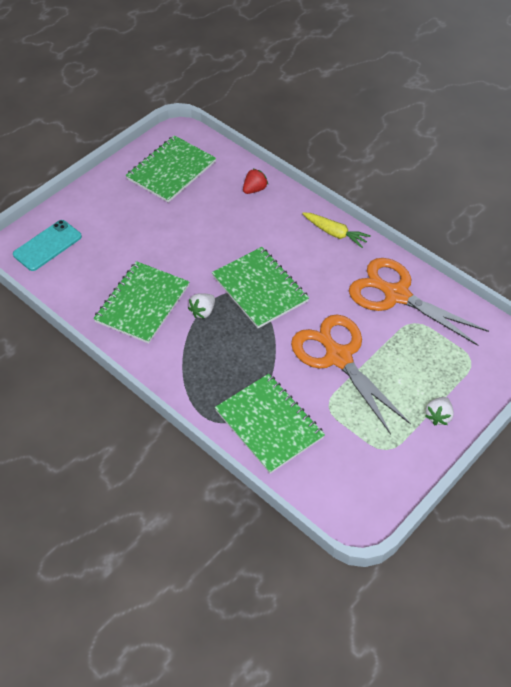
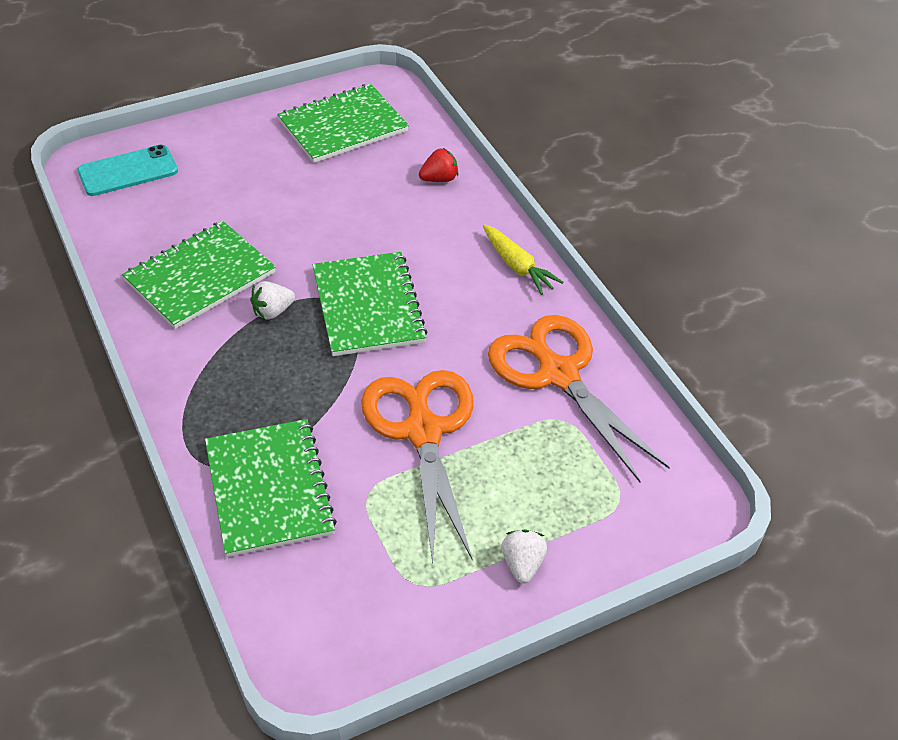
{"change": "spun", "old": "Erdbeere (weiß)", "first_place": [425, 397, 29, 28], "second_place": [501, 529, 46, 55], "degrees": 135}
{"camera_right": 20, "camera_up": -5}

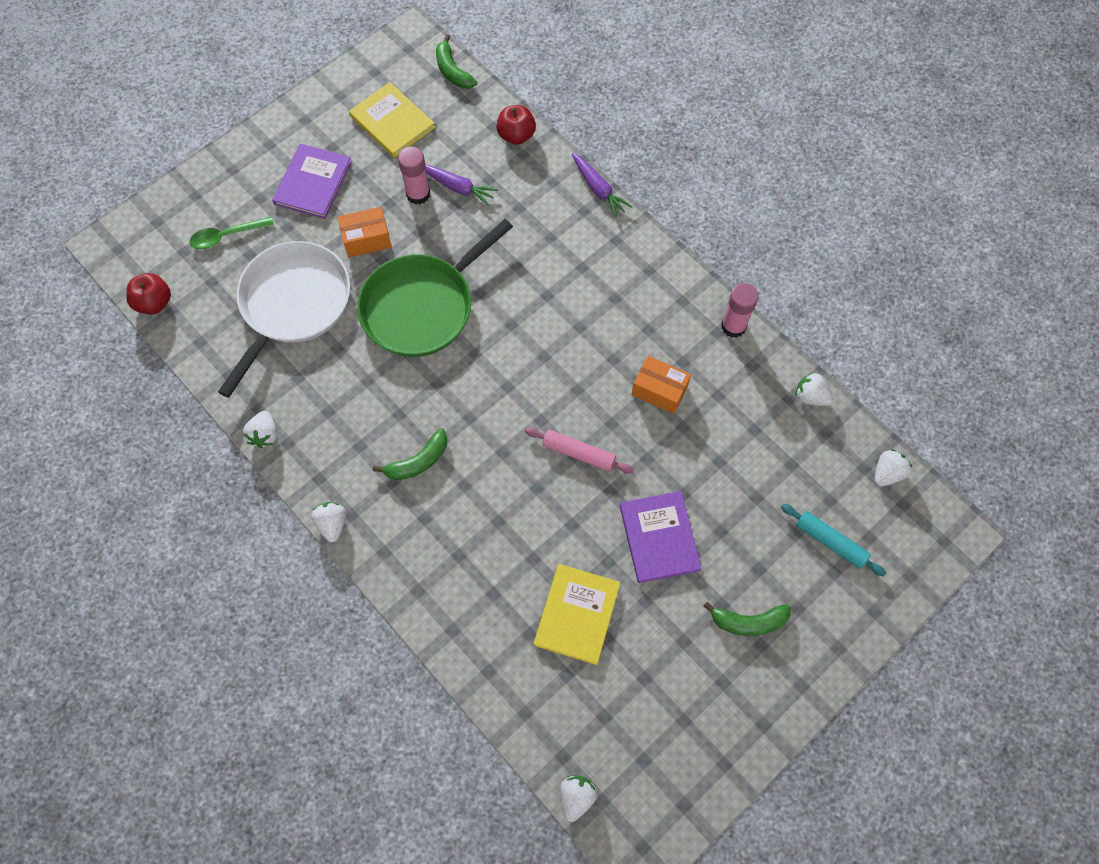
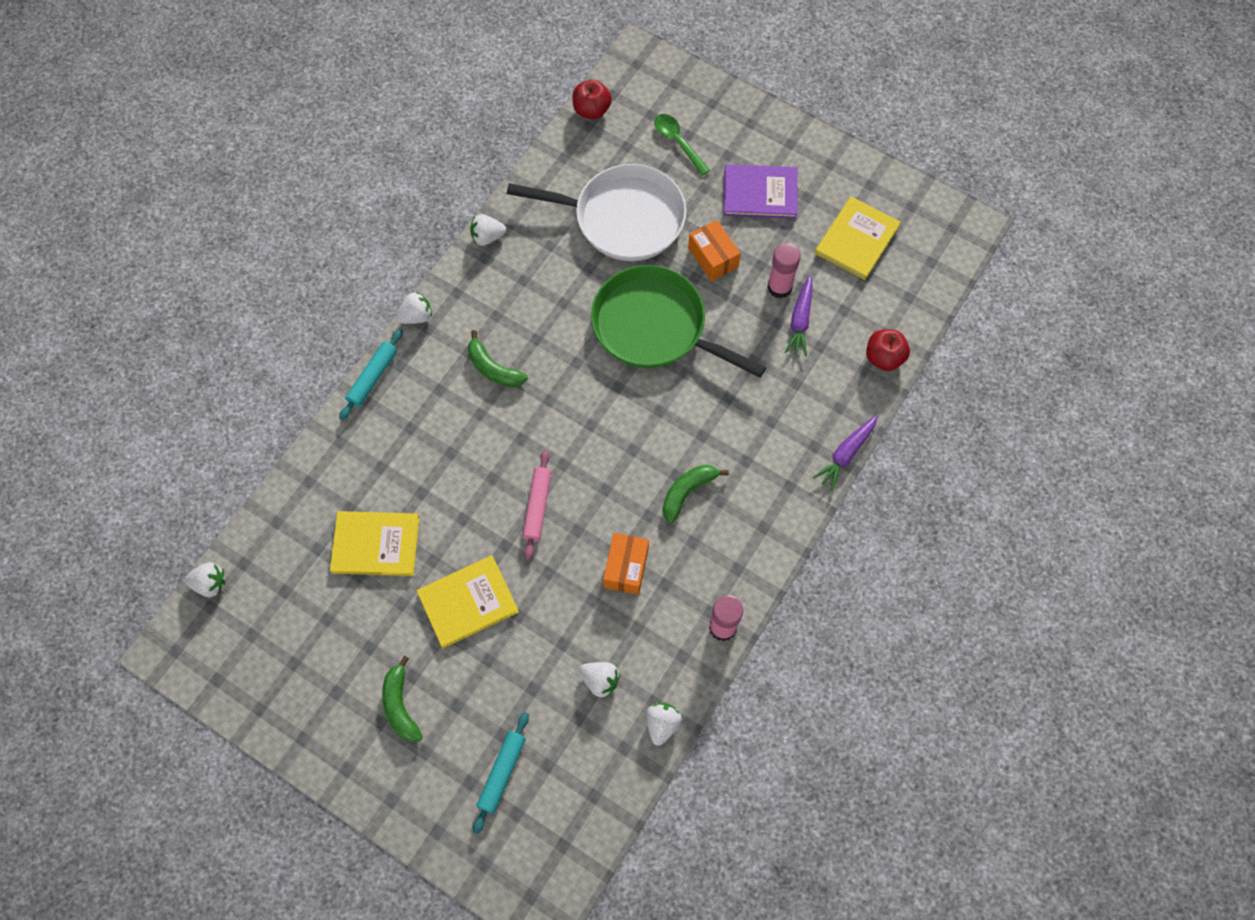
{"change": "appeared", "new": "Nudelholz (türkis)", "second_place": [339, 329, 64, 91]}
{"change": "relocated", "old": "Banane (grün)", "first_place": [436, 34, 41, 55], "second_place": [663, 465, 66, 58]}
{"change": "relocated", "old": "Erdbeere (weiß)", "first_place": [875, 449, 37, 37], "second_place": [580, 662, 40, 36]}
{"change": "colour", "old": "Buch (lila)", "new": "Buch (gelb)", "first_place": [620, 491, 82, 92], "second_place": [417, 555, 102, 93]}
{"camera_right": 75, "camera_up": 0}

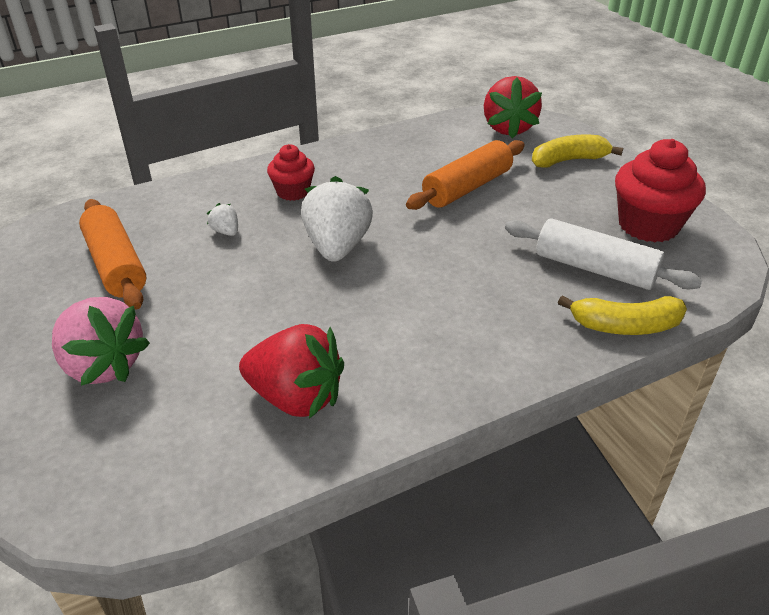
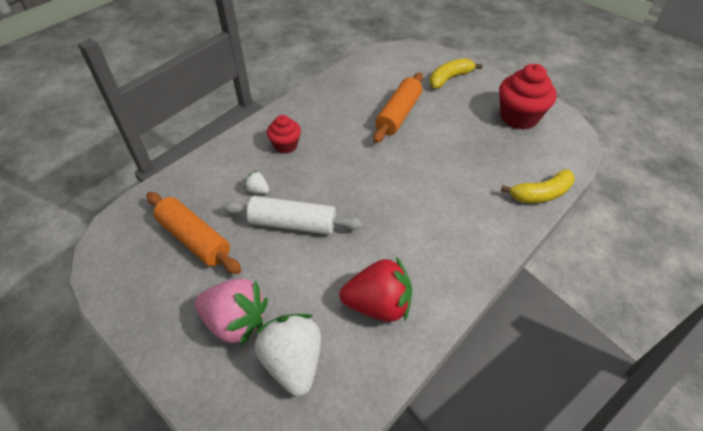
{"change": "missing", "old": "Erdbeere (rot)", "first_place": [484, 76, 58, 63]}
{"change": "relocated", "old": "Erdbeere (weiß)", "first_place": [301, 176, 72, 86], "second_place": [254, 314, 67, 82]}
{"change": "relocated", "old": "Nudelholz (weiß)", "first_place": [505, 218, 197, 72], "second_place": [222, 196, 141, 39]}
{"camera_right": -20, "camera_up": 10}

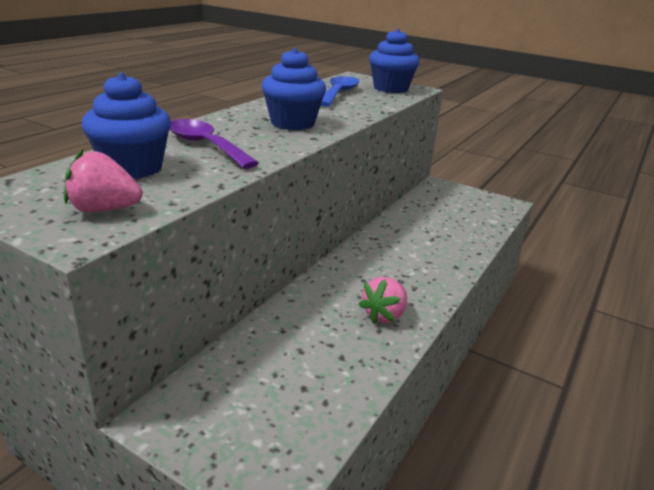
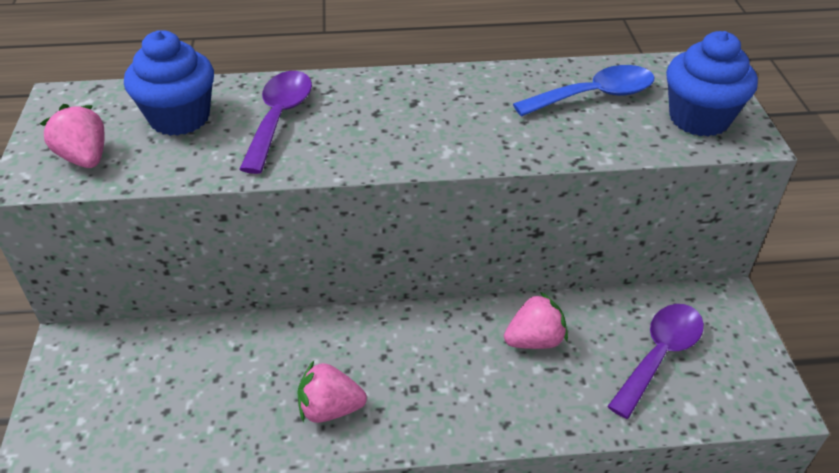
{"change": "missing", "old": "Muffin (blau)", "first_place": [261, 48, 65, 82]}
{"change": "appeared", "new": "Erdbeere (rosa)", "second_place": [504, 292, 64, 57]}
{"change": "appeared", "new": "Löffel (lila)", "second_place": [607, 304, 97, 115]}
{"camera_right": 55, "camera_up": 15}

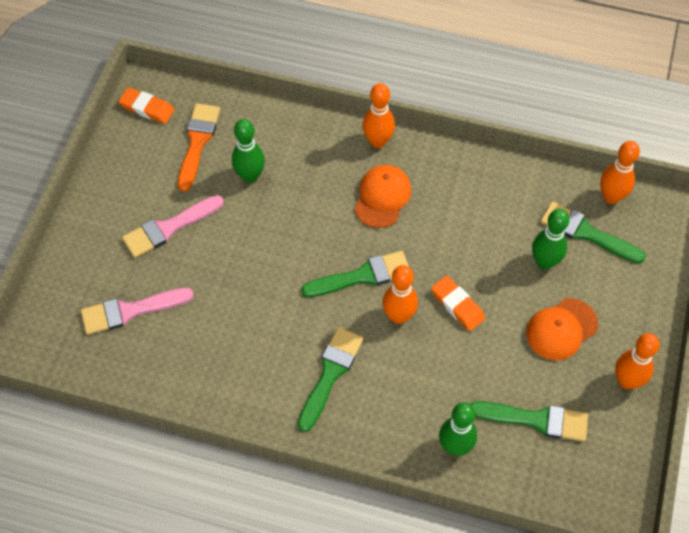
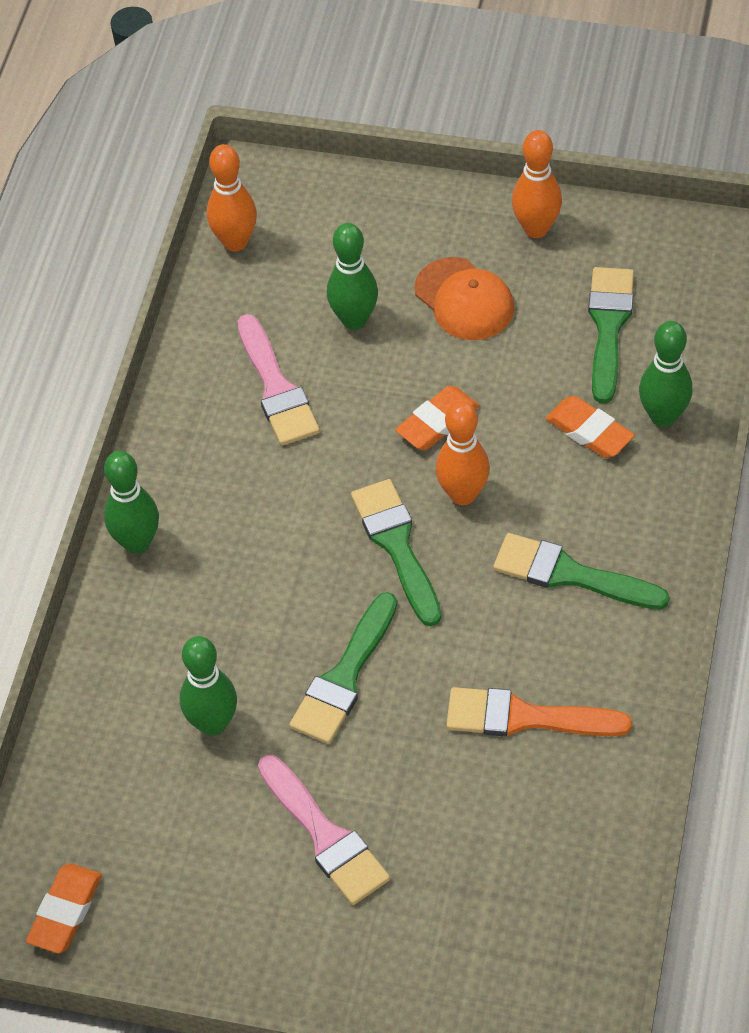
{"change": "missing", "old": "Kappe (orange)", "first_place": [354, 165, 58, 63]}
{"change": "appeared", "new": "Radiergummi (orange)", "second_place": [546, 396, 89, 62]}
{"change": "relocated", "old": "Pinsel (rosa)", "first_place": [81, 288, 113, 47], "second_place": [237, 314, 83, 131]}
{"change": "relocated", "old": "Pinsel (orange)", "first_place": [178, 103, 42, 88], "second_place": [446, 687, 186, 49]}
{"change": "relocated", "old": "Pinsel (grün)", "first_place": [541, 202, 105, 61], "second_place": [289, 592, 108, 152]}
{"change": "colour", "old": "Bowlingkegel (orange)", "new": "Bowlingkegel (grün)", "first_place": [363, 83, 32, 65], "second_place": [104, 451, 55, 103]}
{"camera_right": -90, "camera_up": -5}

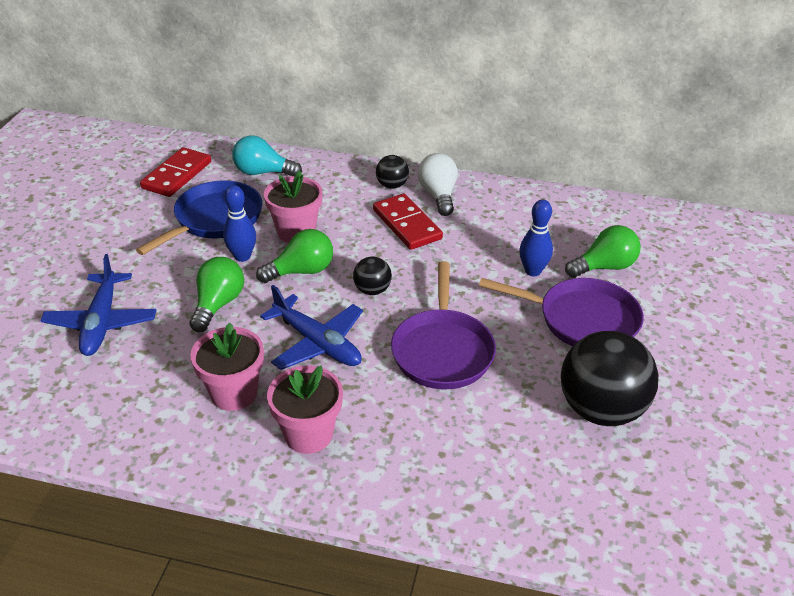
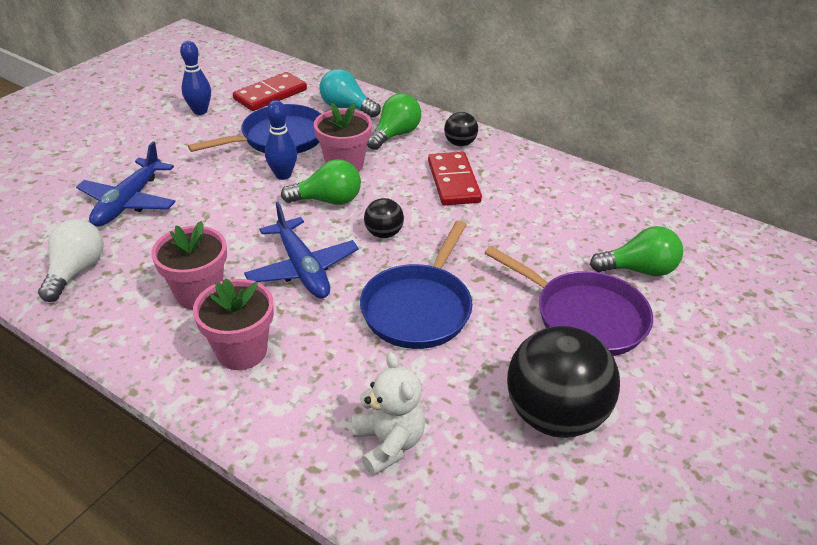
{"change": "appeared", "new": "Teddybär (weiß)", "second_place": [352, 352, 73, 124]}
{"change": "relocated", "old": "Glühbirne (grün)", "first_place": [189, 257, 55, 75], "second_place": [367, 94, 54, 56]}
{"change": "relocated", "old": "Glühbirne (weiß)", "first_place": [418, 153, 40, 63], "second_place": [38, 219, 66, 83]}
{"change": "relocated", "old": "Bowlingkegel (blau)", "first_place": [519, 200, 34, 76], "second_place": [180, 41, 31, 74]}
{"change": "colour", "old": "Pfanne (lila)", "new": "Pfanne (blau)", "first_place": [391, 261, 105, 128], "second_place": [360, 221, 112, 128]}
{"camera_right": 20, "camera_up": 0}

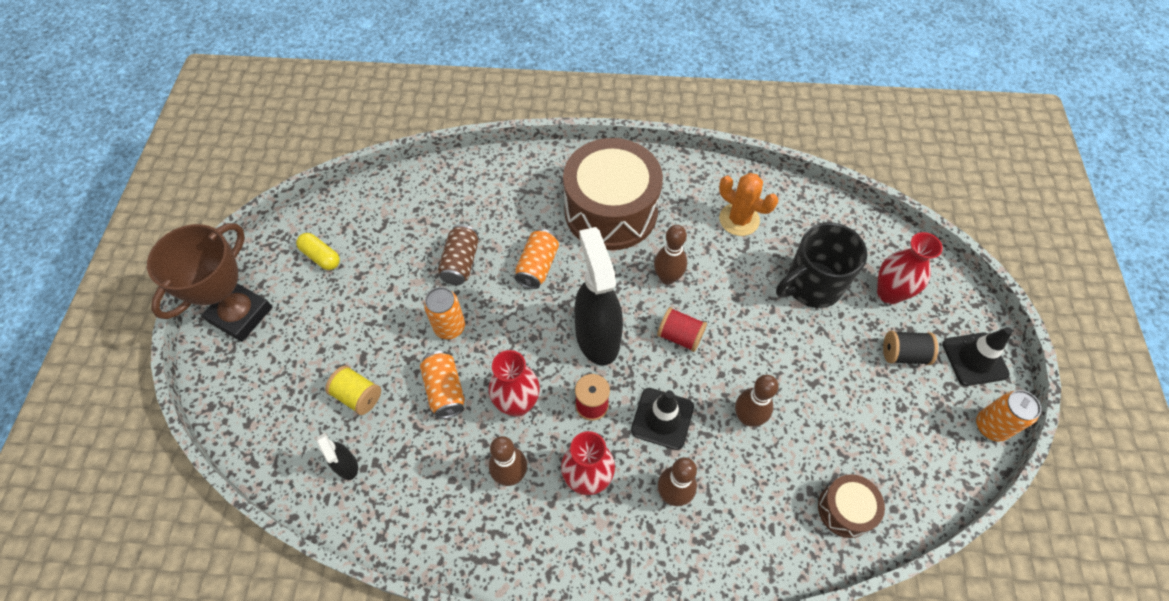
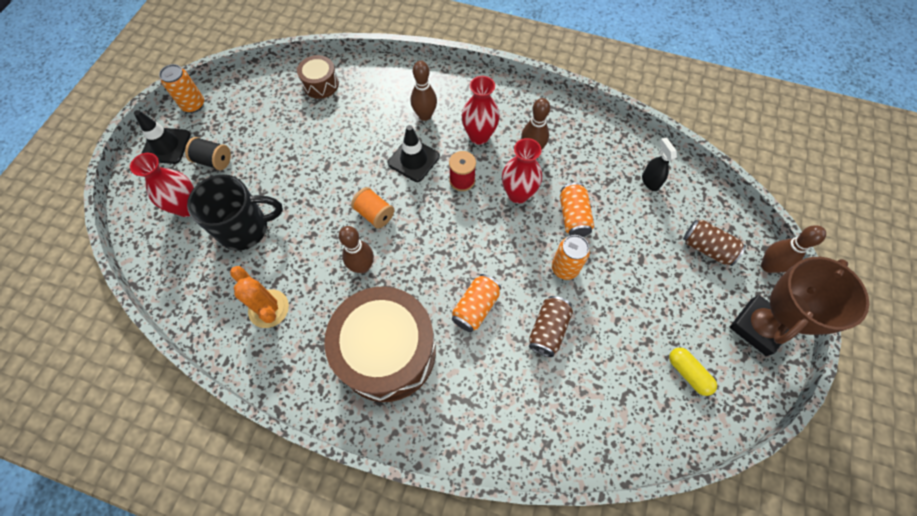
{"change": "missing", "old": "Garnrolle (gelb)", "first_place": [325, 365, 56, 50]}
{"change": "missing", "old": "Sprühflasche (schwarz)", "first_place": [574, 227, 49, 139]}
{"change": "appeared", "new": "Dose (braun)", "second_place": [683, 220, 63, 46]}
{"change": "relocated", "old": "Bowlingkegel (braun)", "first_place": [735, 375, 44, 52], "second_place": [761, 225, 65, 48]}
{"change": "colour", "old": "Garnrolle (rot)", "new": "Garnrolle (orange)", "first_place": [657, 307, 50, 45], "second_place": [351, 187, 43, 42]}
{"camera_right": -165, "camera_up": 5}

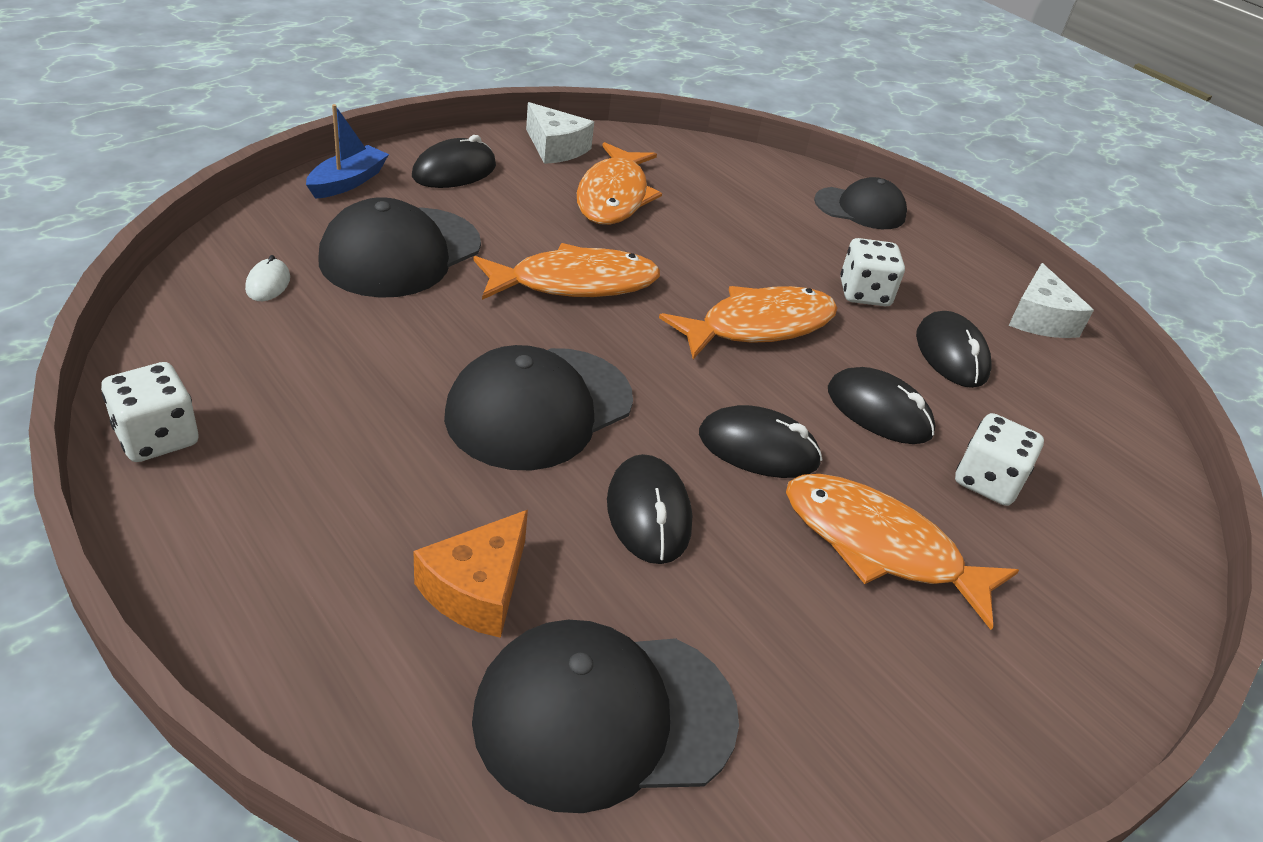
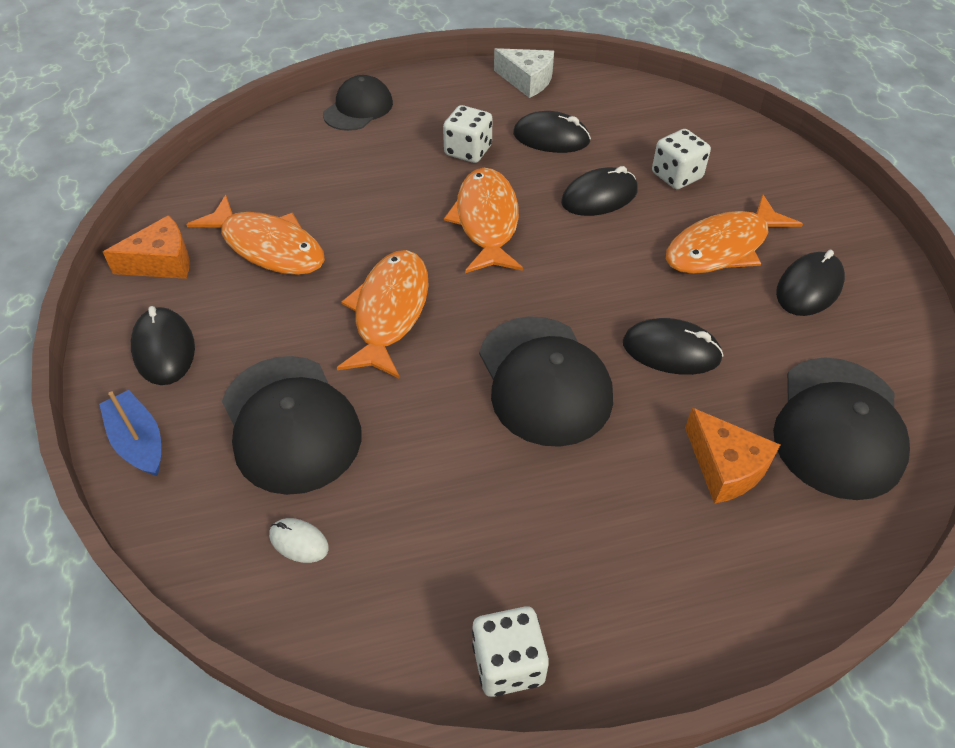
{"change": "relocated", "old": "Computermaus (schwarz)", "first_place": [699, 405, 124, 73], "second_place": [776, 250, 69, 66]}
{"change": "colour", "old": "Käse (weiß)", "new": "Käse (orange)", "first_place": [526, 102, 68, 62], "second_place": [103, 215, 87, 64]}
{"camera_right": -60, "camera_up": 10}

